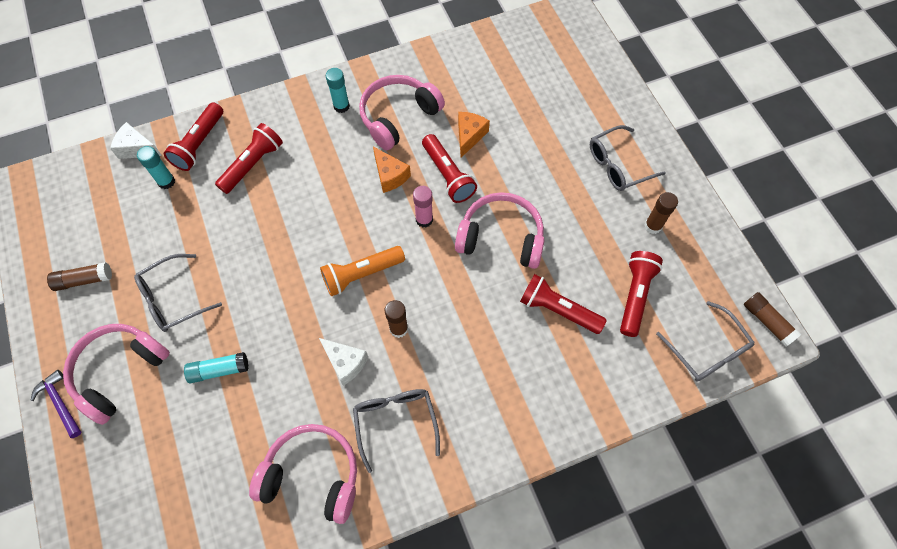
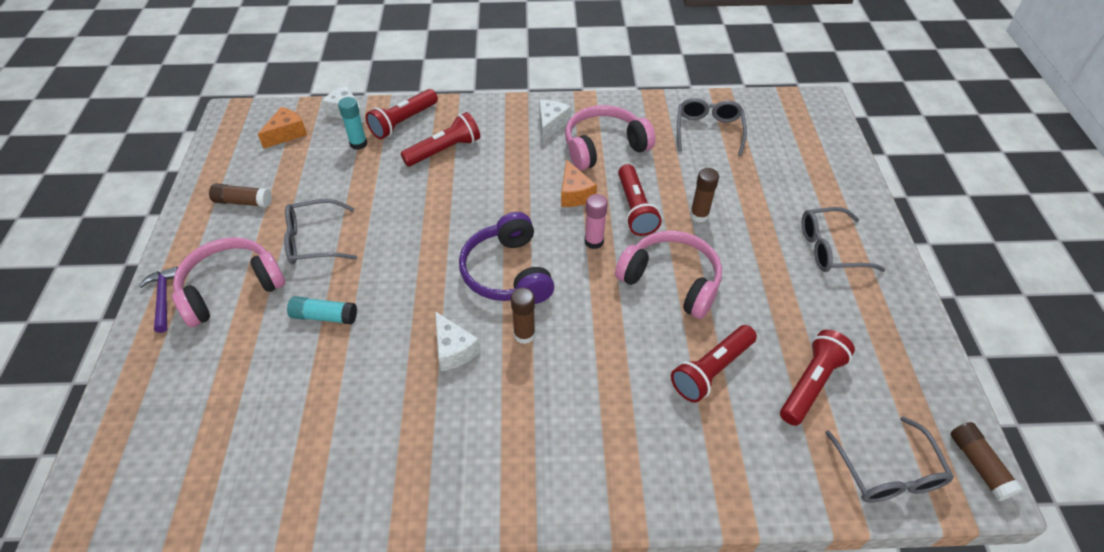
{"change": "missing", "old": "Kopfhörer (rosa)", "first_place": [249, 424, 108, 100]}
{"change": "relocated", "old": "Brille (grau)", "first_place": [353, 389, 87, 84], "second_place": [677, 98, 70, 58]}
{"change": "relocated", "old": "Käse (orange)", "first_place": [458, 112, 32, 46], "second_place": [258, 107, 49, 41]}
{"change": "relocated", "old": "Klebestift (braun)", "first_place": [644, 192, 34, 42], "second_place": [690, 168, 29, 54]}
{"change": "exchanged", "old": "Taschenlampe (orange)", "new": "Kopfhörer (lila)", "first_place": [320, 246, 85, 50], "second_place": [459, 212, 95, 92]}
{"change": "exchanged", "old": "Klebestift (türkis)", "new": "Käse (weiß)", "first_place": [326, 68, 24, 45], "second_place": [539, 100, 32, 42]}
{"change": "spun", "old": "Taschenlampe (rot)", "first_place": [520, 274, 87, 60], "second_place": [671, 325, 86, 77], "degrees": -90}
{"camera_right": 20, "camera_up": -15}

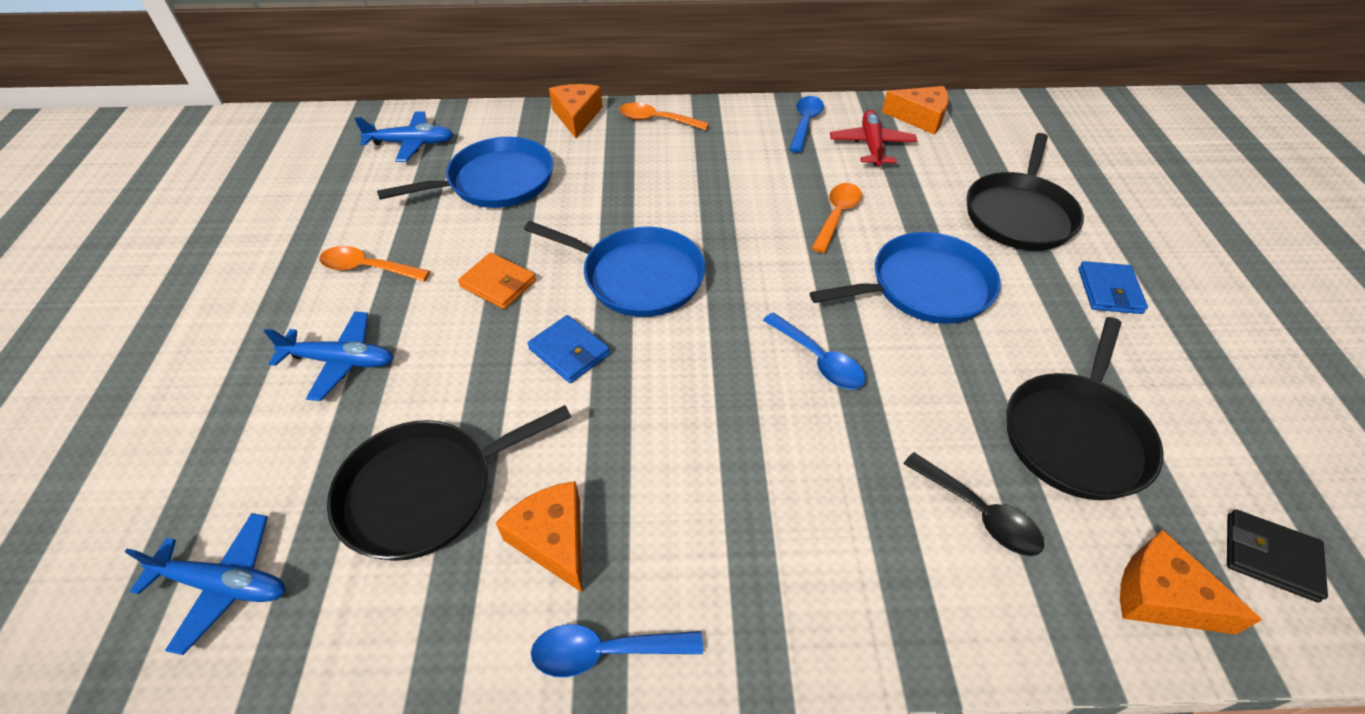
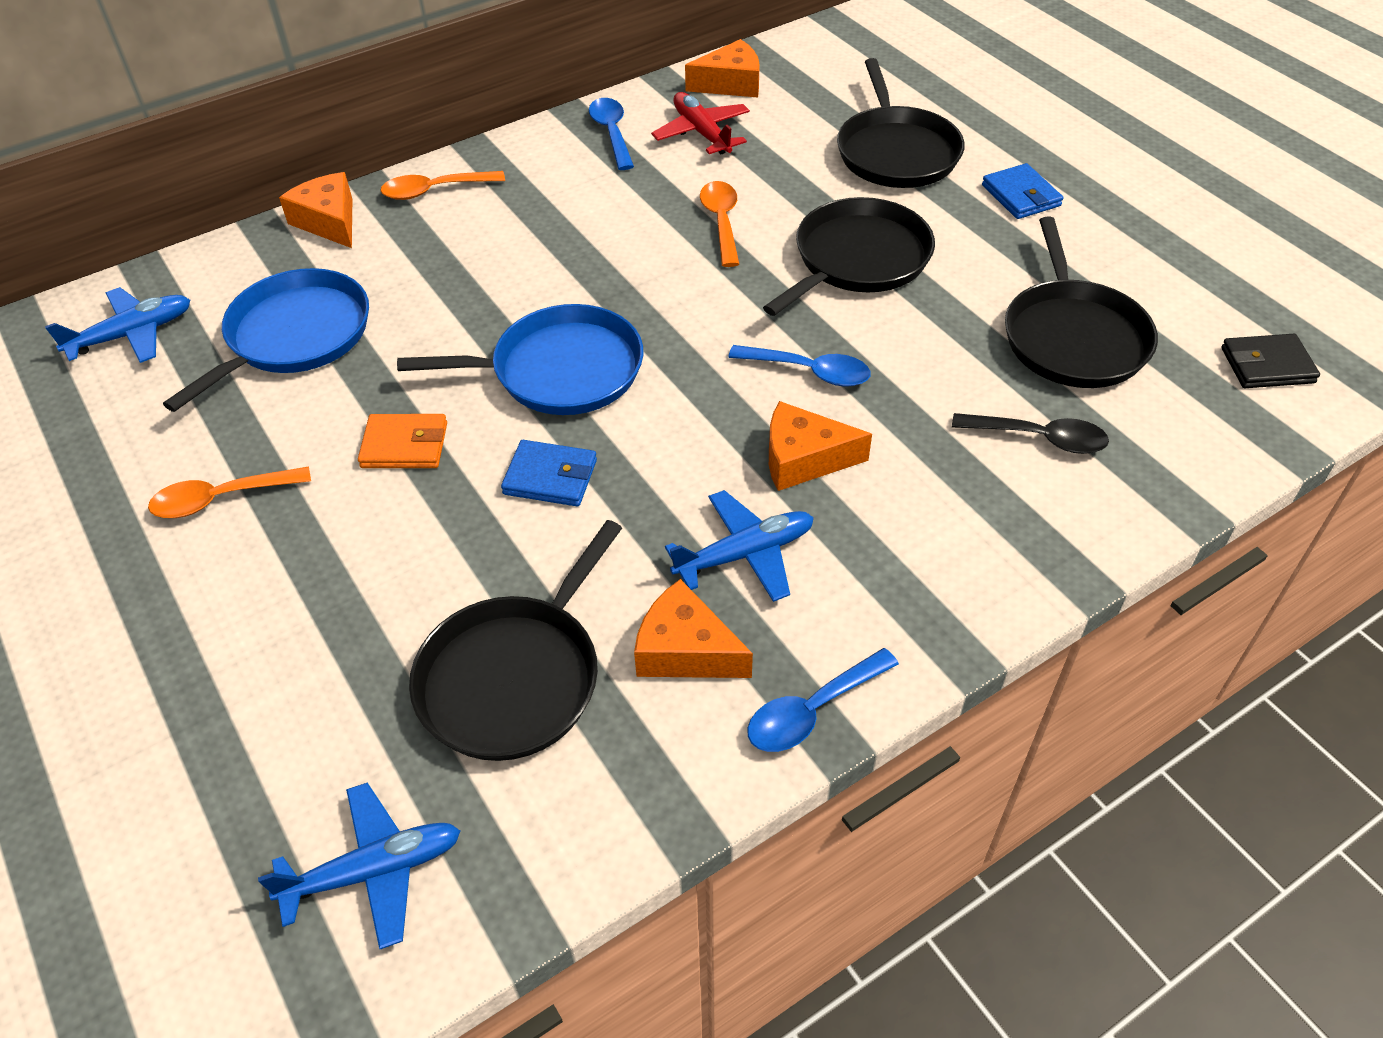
{"change": "relocated", "old": "Flugzeug (blau)", "first_place": [264, 311, 129, 90], "second_place": [665, 490, 149, 112]}
{"change": "relocated", "old": "Käse (orange)", "first_place": [1120, 529, 142, 105], "second_place": [769, 401, 103, 90]}
{"change": "colour", "old": "Pfanne (blau)", "new": "Pfanne (schwarz)", "first_place": [810, 232, 191, 92], "second_place": [763, 197, 172, 119]}
{"camera_right": -30, "camera_up": 0}

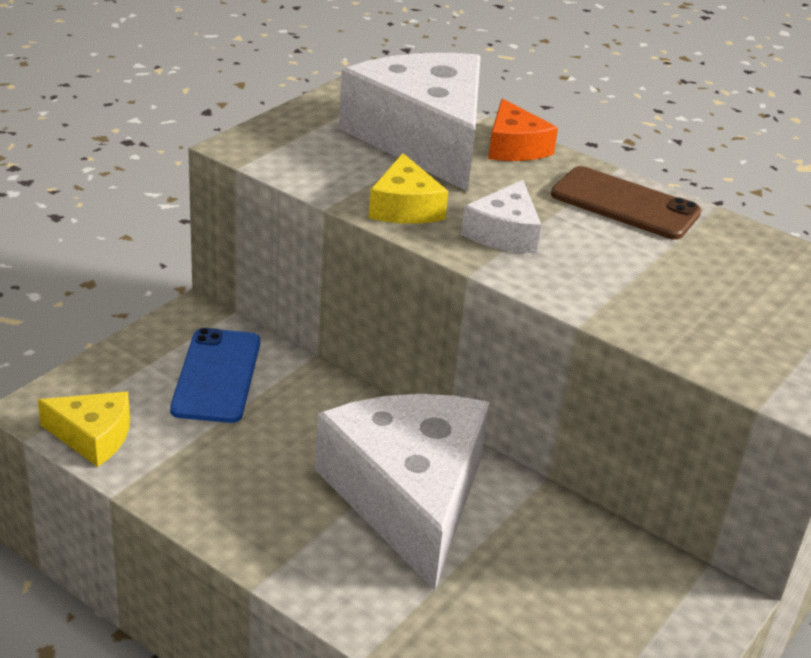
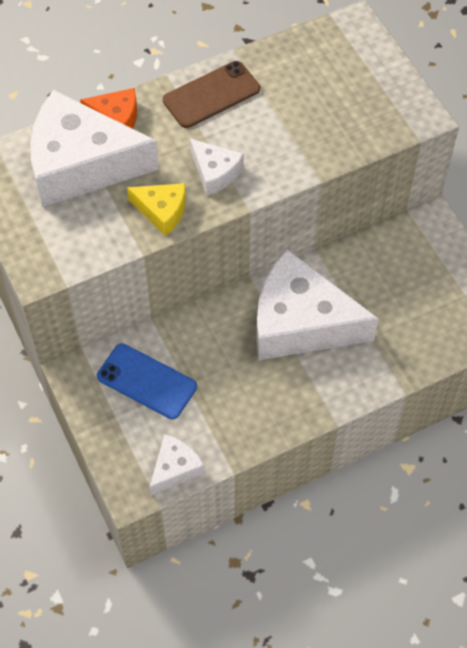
{"change": "colour", "old": "Käse (gelb)", "new": "Käse (weiß)", "first_place": [38, 392, 92, 75], "second_place": [149, 434, 56, 61]}
{"camera_right": -60, "camera_up": 25}

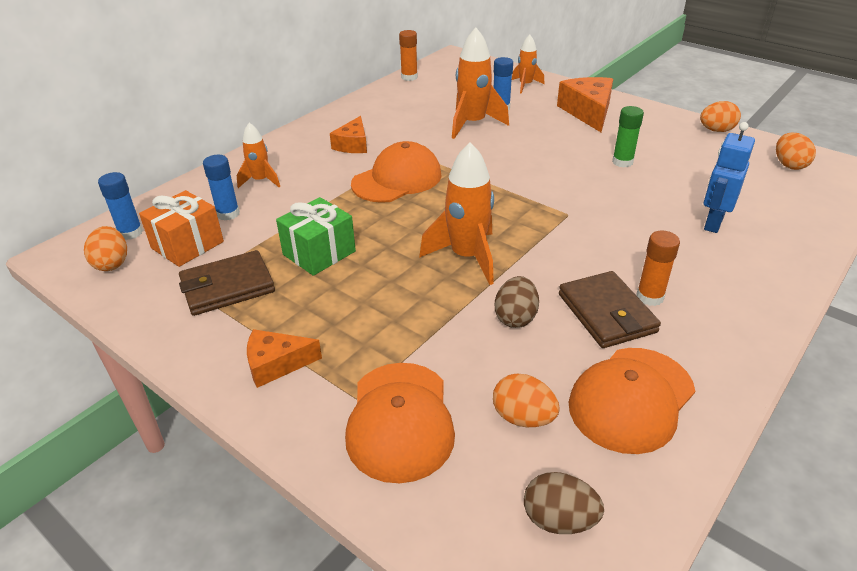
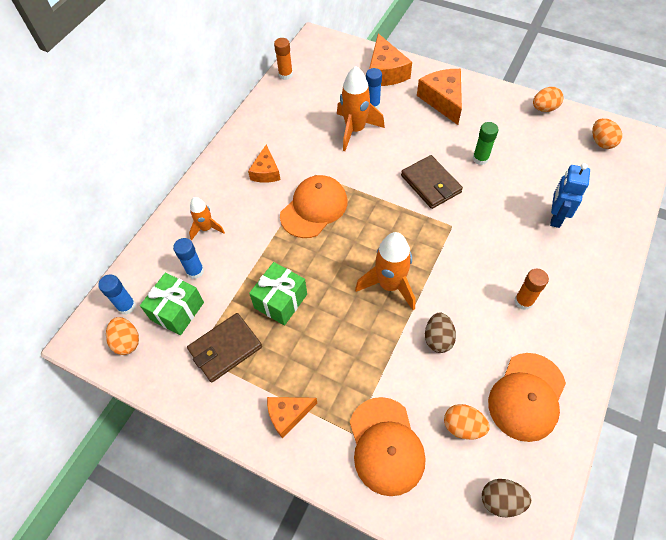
{"change": "relocated", "old": "Geldbörse (braun)", "first_place": [559, 271, 102, 77], "second_place": [401, 155, 62, 54]}
{"change": "exchanged", "old": "Rakete (orange)", "new": "Käse (orange)", "first_place": [512, 35, 33, 59], "second_place": [369, 33, 43, 53]}
{"change": "colour", "old": "Geschenk (orange)", "new": "Geschenk (grün)", "first_place": [139, 190, 85, 77], "second_place": [140, 273, 64, 62]}
{"camera_right": -10, "camera_up": 20}

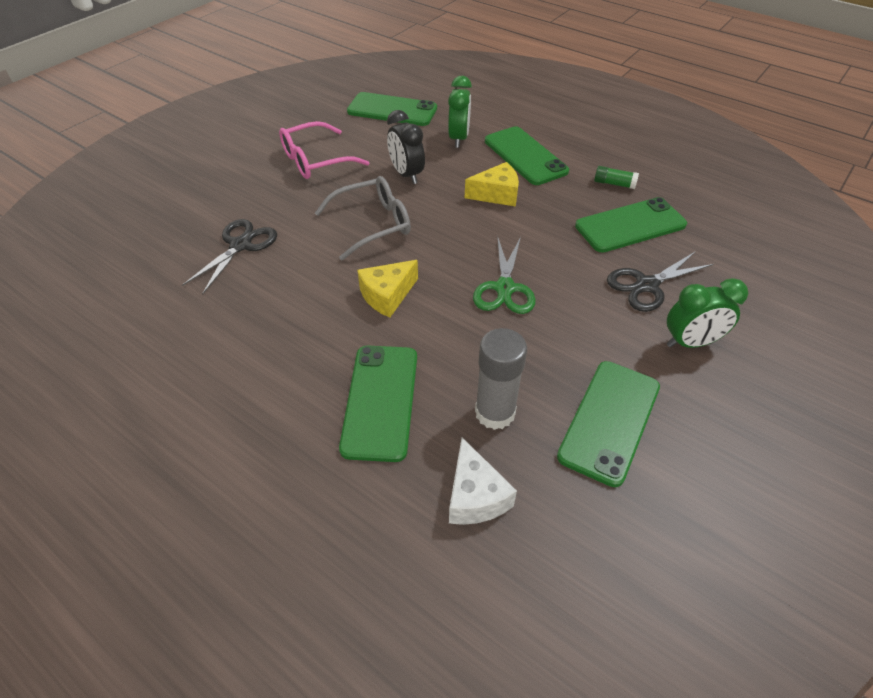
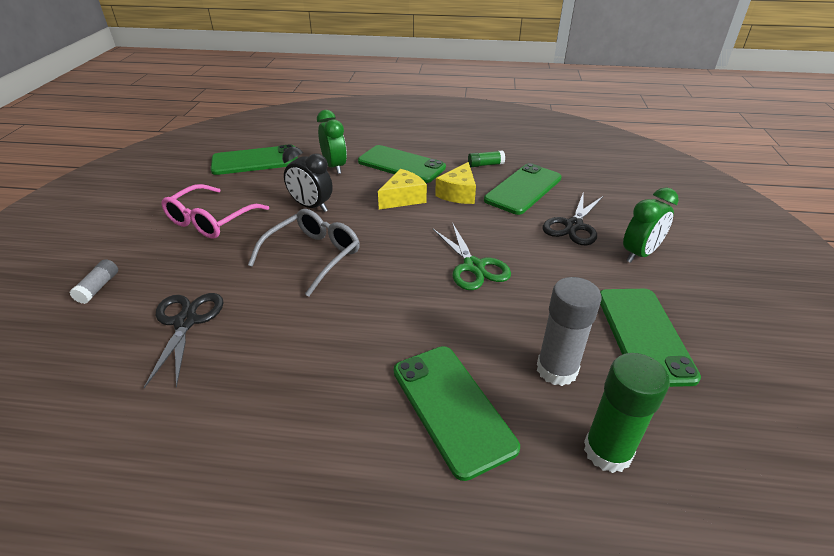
{"change": "appeared", "new": "Klebestift (grau)", "second_place": [69, 259, 49, 45]}
{"change": "relocated", "old": "Käse (gelb)", "first_place": [357, 260, 61, 57], "second_place": [435, 162, 41, 42]}
{"change": "exchanged", "old": "Käse (weiß)", "new": "Klebestift (grün)", "first_place": [449, 438, 68, 87], "second_place": [584, 353, 86, 120]}
{"camera_right": -30, "camera_up": -10}

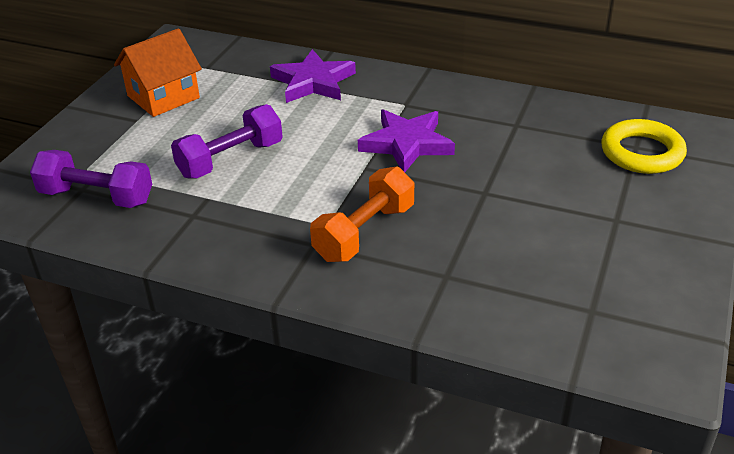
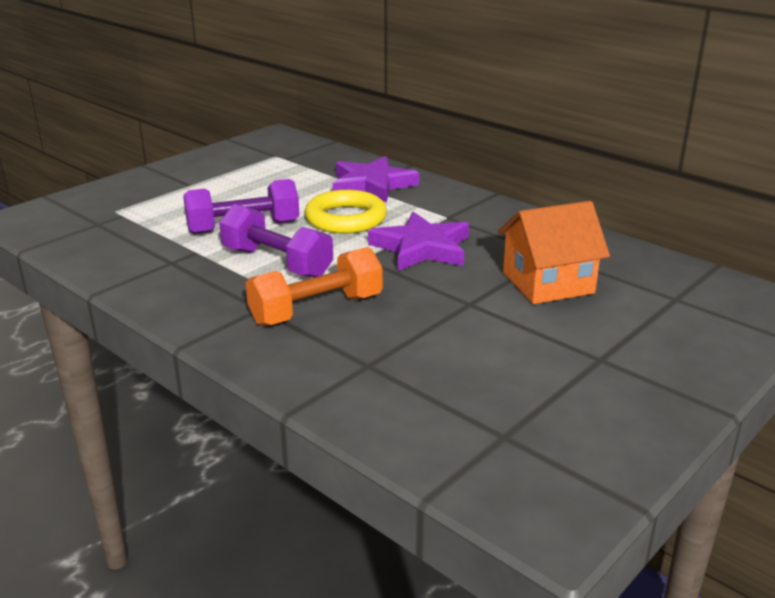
{"change": "relocated", "old": "Hantel (lila)", "first_place": [30, 150, 122, 58], "second_place": [219, 204, 114, 74]}
{"change": "relocated", "old": "Haus (orange)", "first_place": [114, 28, 88, 89], "second_place": [498, 201, 112, 103]}
{"change": "relocated", "old": "Ring (gelb)", "first_place": [601, 119, 86, 55], "second_place": [305, 190, 82, 43]}
{"camera_right": 20, "camera_up": -10}

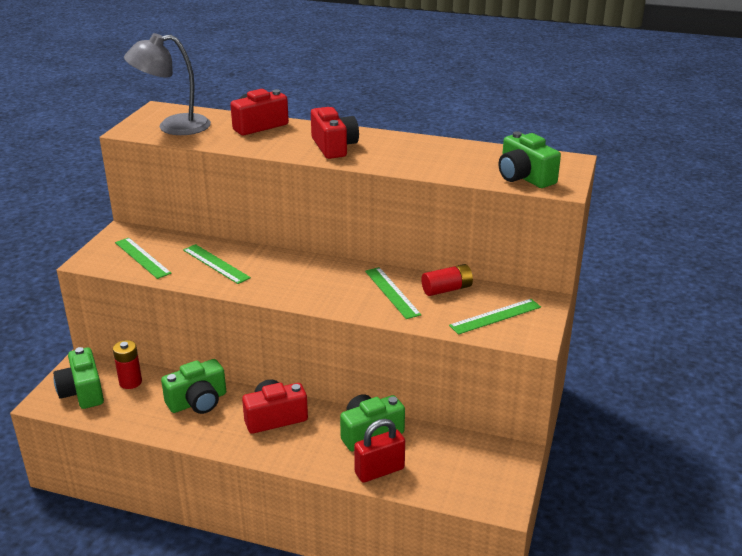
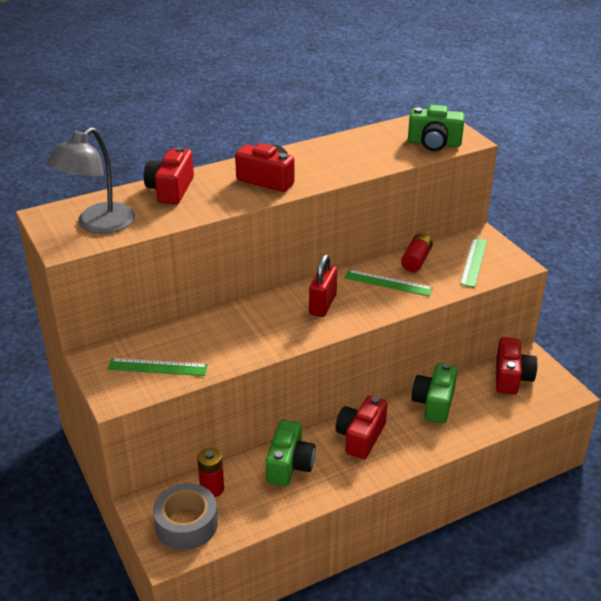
{"change": "missing", "old": "Lineal (grün)", "first_place": [183, 244, 68, 40]}
{"change": "appeared", "new": "Kamera (rot)", "second_place": [496, 337, 42, 58]}
{"change": "relocated", "old": "Vorhängeschloss (rot)", "first_place": [354, 419, 51, 64], "second_place": [309, 254, 28, 63]}
{"change": "exchanged", "old": "Kamera (grün)", "new": "Klebeband (grau)", "first_place": [53, 347, 51, 62], "second_place": [153, 483, 65, 67]}
{"camera_right": -45, "camera_up": 5}

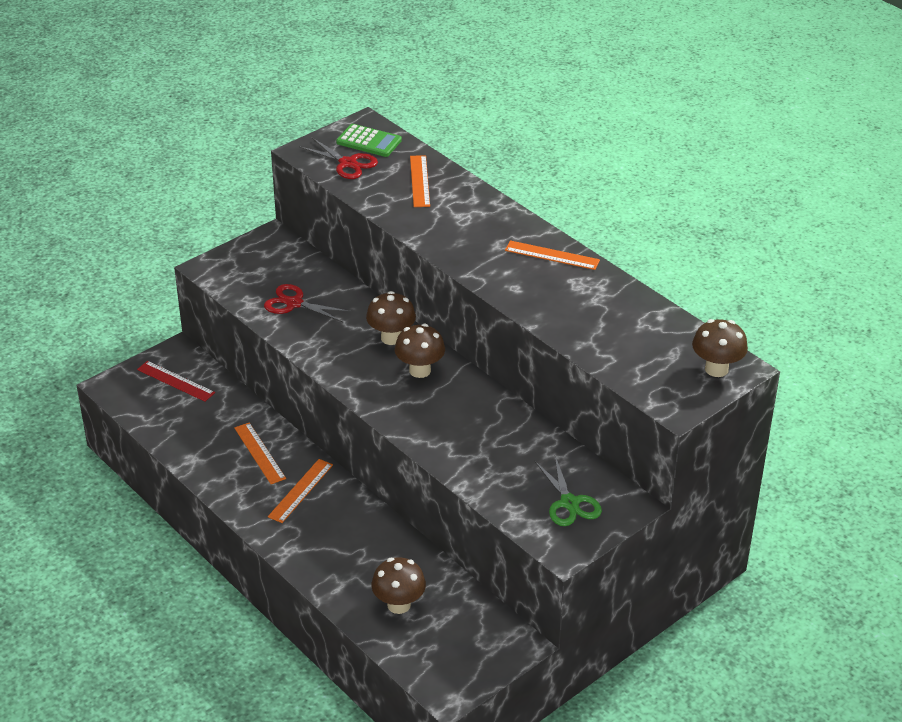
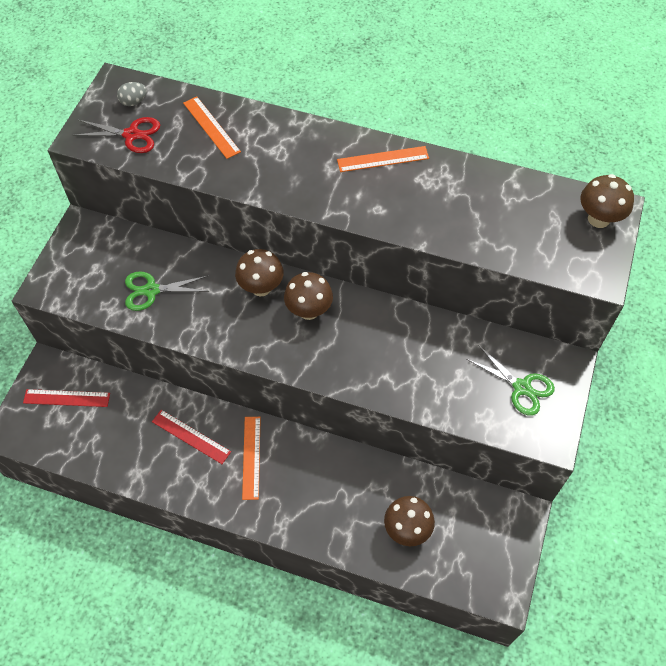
{"change": "exchanged", "old": "Taschenrechner (grün)", "new": "Ei (grau)", "first_place": [336, 124, 66, 33], "second_place": [117, 82, 30, 24]}
{"change": "colour", "old": "Lineal (orange)", "new": "Lineal (rot)", "first_place": [234, 422, 52, 62], "second_place": [152, 410, 79, 54]}
{"change": "colour", "old": "Schere (rot)", "new": "Schere (grün)", "first_place": [264, 284, 88, 38], "second_place": [125, 272, 84, 39]}
{"camera_right": -30, "camera_up": 20}

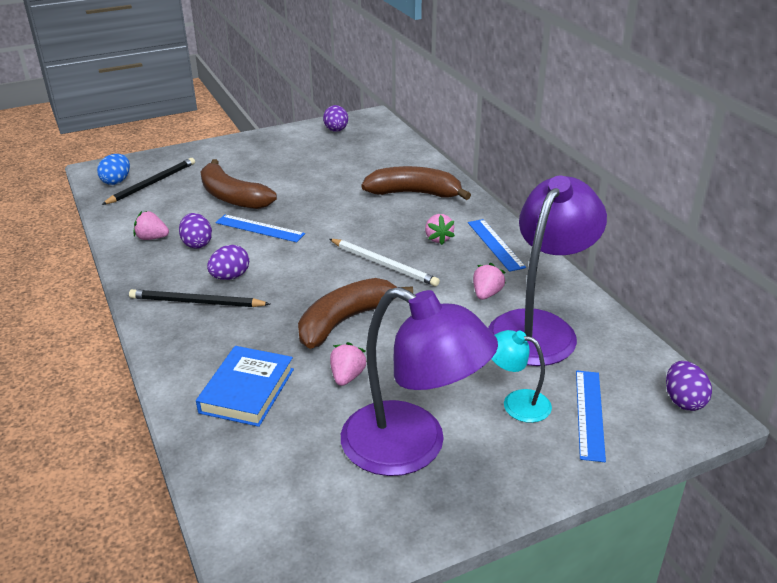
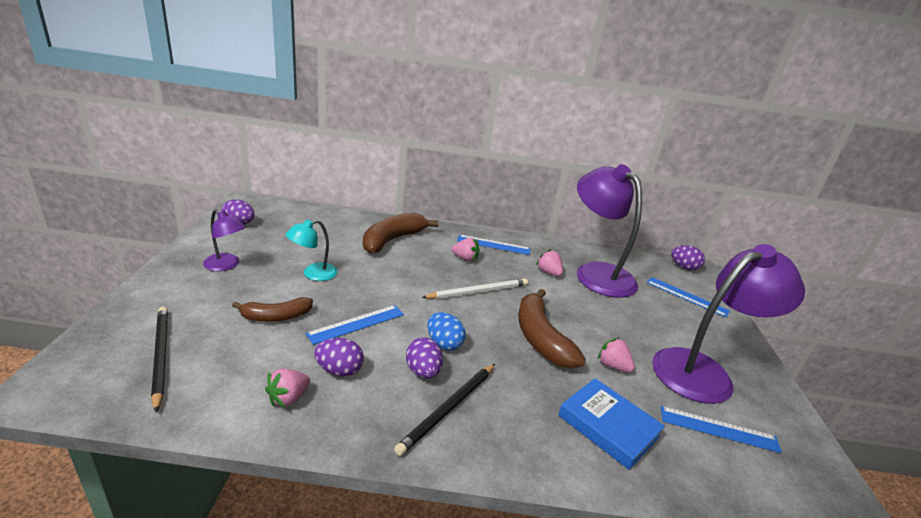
{"change": "appeared", "new": "Lampe (lila)", "second_place": [203, 209, 43, 62]}
{"change": "appeared", "new": "Lineal (blau)", "second_place": [661, 406, 121, 47]}
{"change": "relocated", "old": "Ei (blau)", "first_place": [97, 154, 33, 31], "second_place": [428, 312, 38, 39]}
{"change": "relocated", "old": "Lampe (türkis)", "first_place": [492, 330, 60, 93], "second_place": [286, 219, 52, 62]}
{"change": "size", "old": "Banane (braun)", "first_place": [200, 159, 77, 50], "second_place": [232, 297, 81, 25], "factor": 0.62}
{"camera_right": -65, "camera_up": -5}

